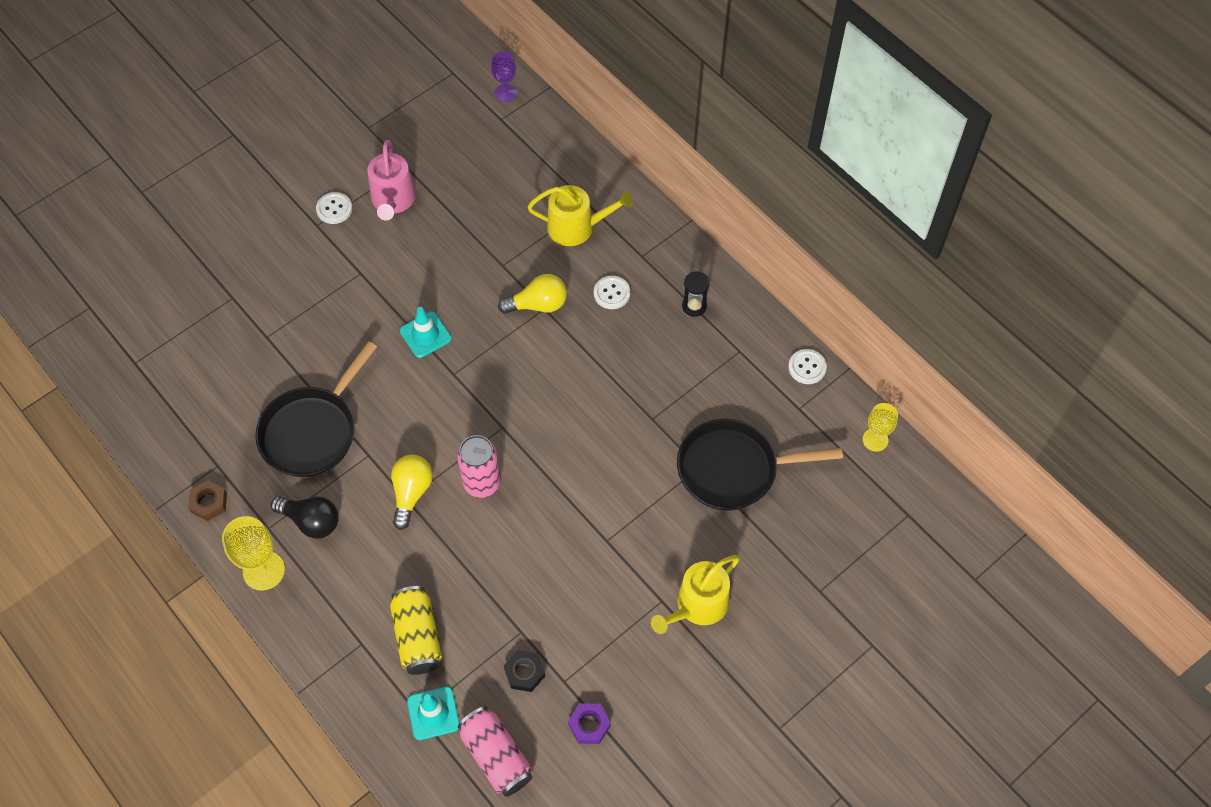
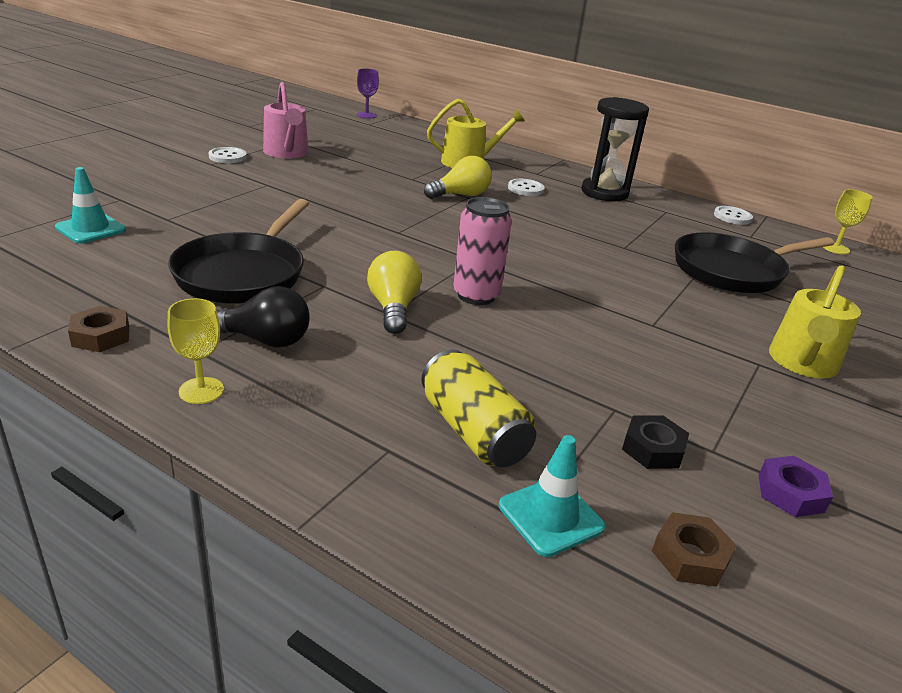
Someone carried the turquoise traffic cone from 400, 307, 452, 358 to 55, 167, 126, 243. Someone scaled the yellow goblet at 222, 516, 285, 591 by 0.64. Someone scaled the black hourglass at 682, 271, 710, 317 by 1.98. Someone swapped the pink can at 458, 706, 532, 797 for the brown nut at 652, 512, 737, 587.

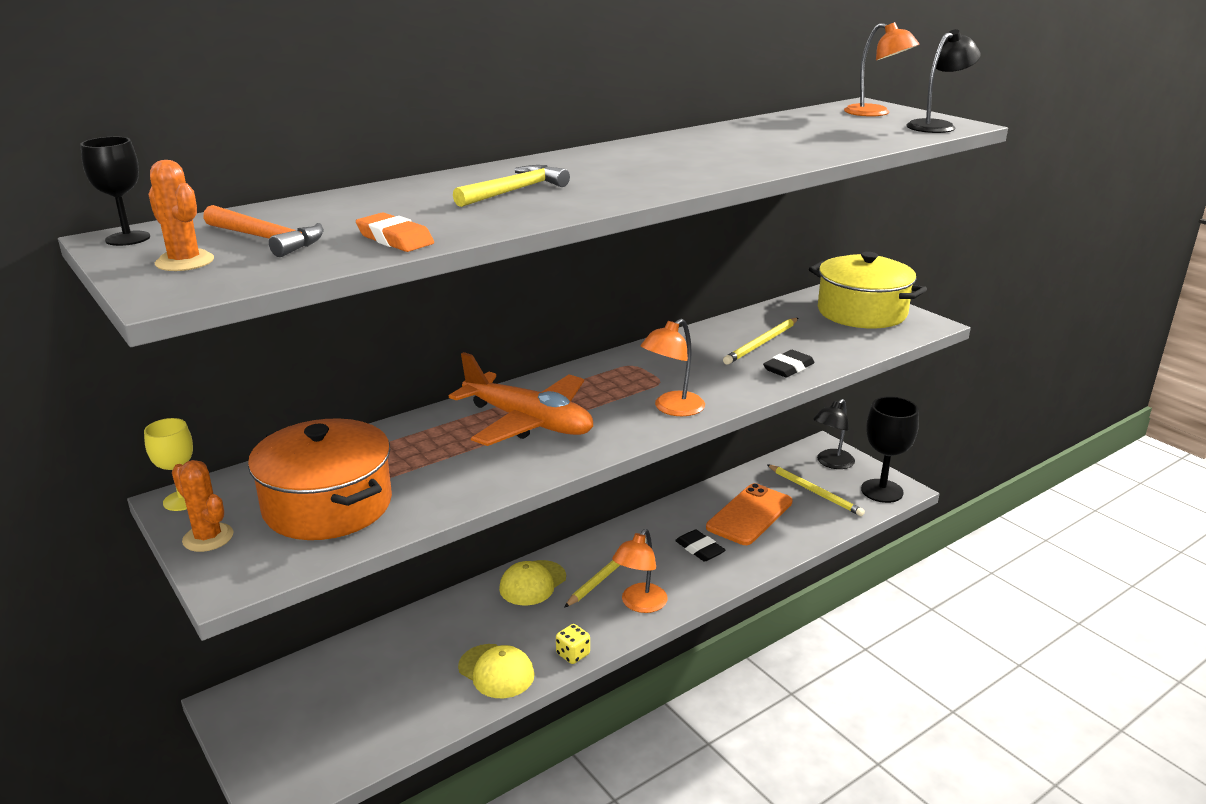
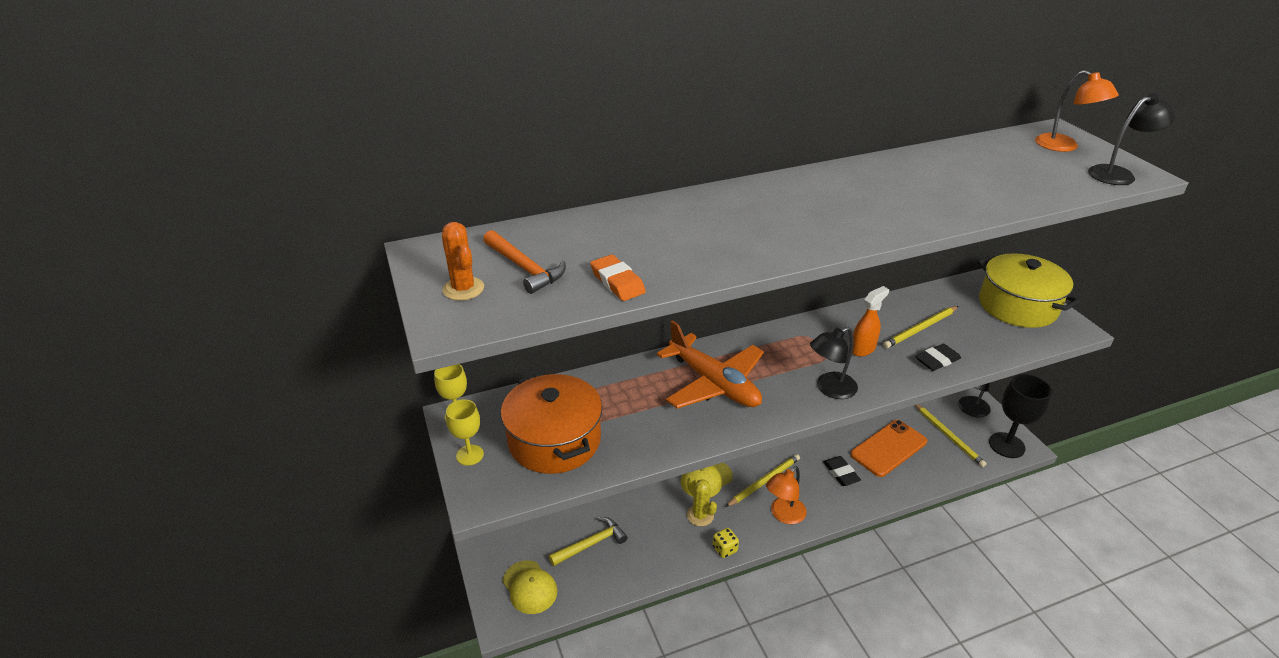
Someone swapped the orange cactus at 172, 460, 233, 552 for the yellow goblet at 446, 399, 484, 466. Someone carried the yellow cap from 458, 644, 534, 698 to 503, 560, 558, 614. Someone carried the yellow hammer from 453, 165, 570, 207 to 549, 517, 628, 566. Someone put down the yellow cactus at 687, 476, 717, 526. Someone repainted the orange lamp at 641, 319, 705, 416, which became the black lamp at 810, 327, 858, 399. Someone put down the orange spray bottle at 852, 286, 889, 357. Someone took away the black goblet at 80, 137, 150, 246.

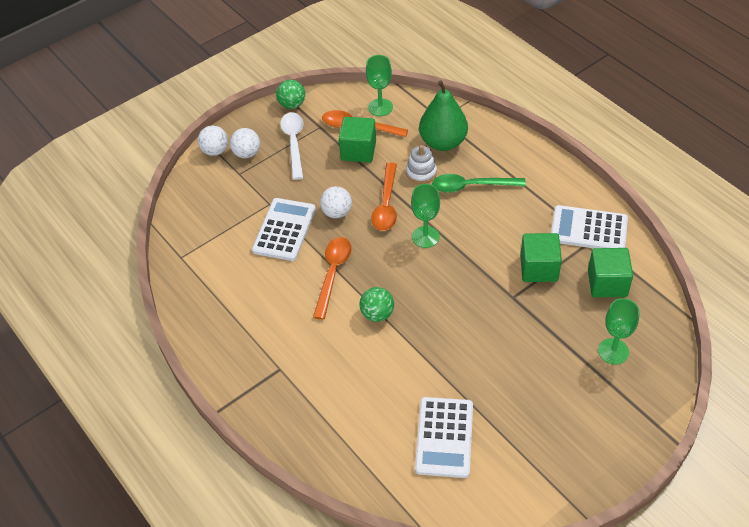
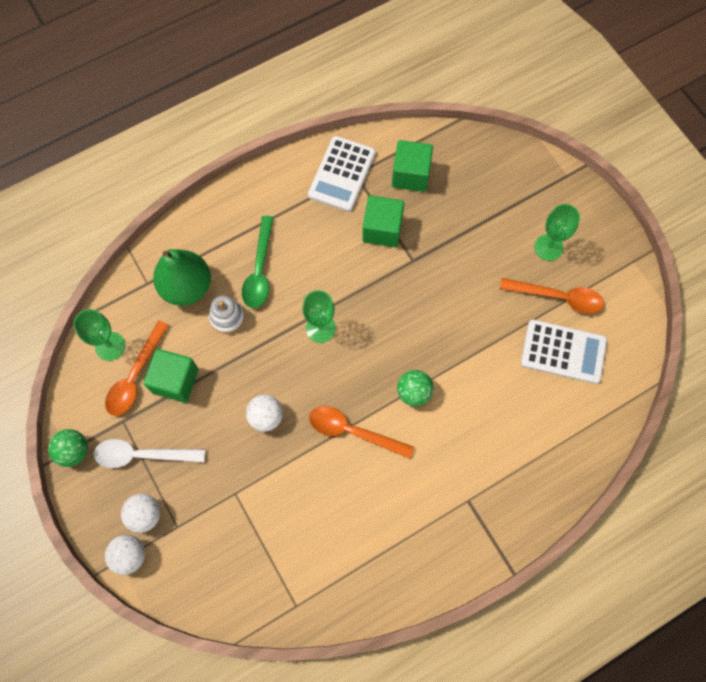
Someone carried the orange spoon from 371, 163, 397, 231 to 500, 278, 604, 314. Someone carried the green goblet from 598, 298, 640, 365 to 534, 204, 580, 261. Someone took away the white calculator at 252, 198, 316, 261.

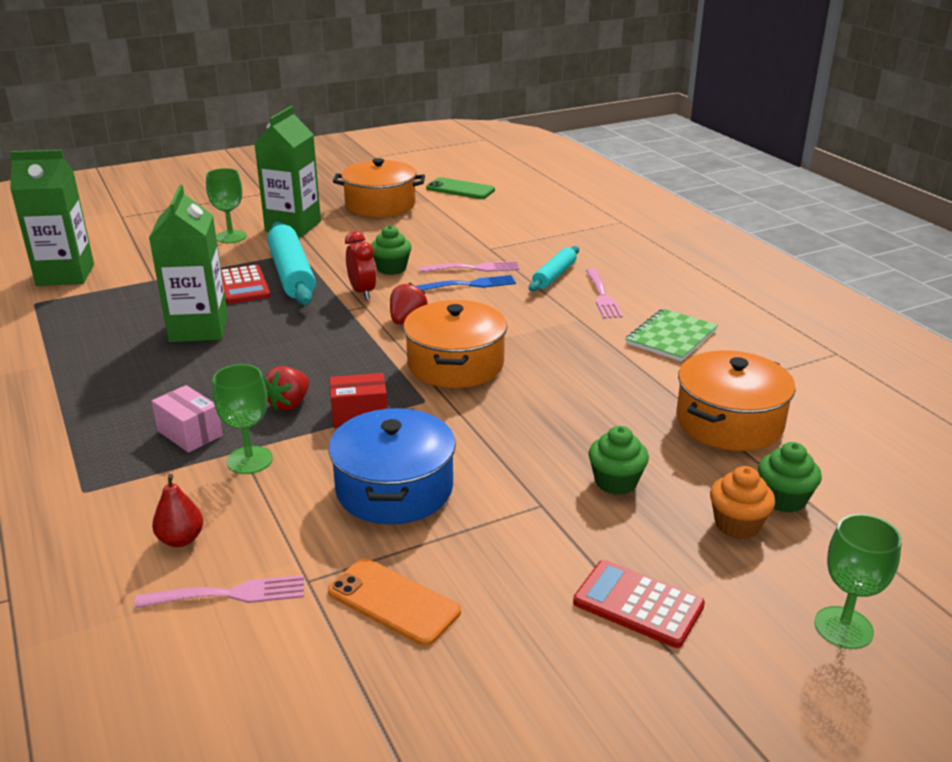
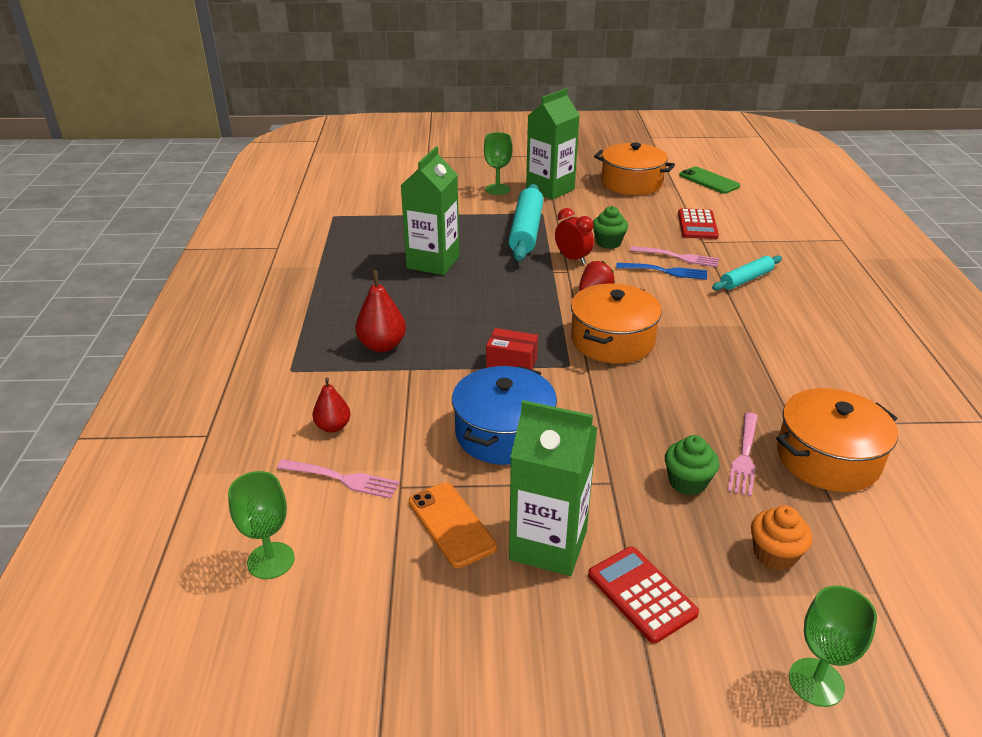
Someone carried the green goblet from 213, 364, 273, 474 to 228, 471, 295, 579. Someone swapped the pink box at 152, 385, 223, 453 for the red pear at 355, 270, 406, 352. Someone carried the green carton from 10, 150, 94, 286 to 509, 400, 597, 576. Someone rotated the red clock at 345, 231, 376, 300 by 45 degrees counterclockwise. Someone carried the red calculator from 221, 265, 270, 304 to 678, 208, 719, 239. Someone carried the pink fork from 586, 269, 623, 319 to 728, 412, 758, 496. Someone took away the red strawberry at 264, 366, 309, 411. Someone took away the green notebook at 626, 309, 718, 362. Someone took away the green cupcake at 758, 442, 822, 513.

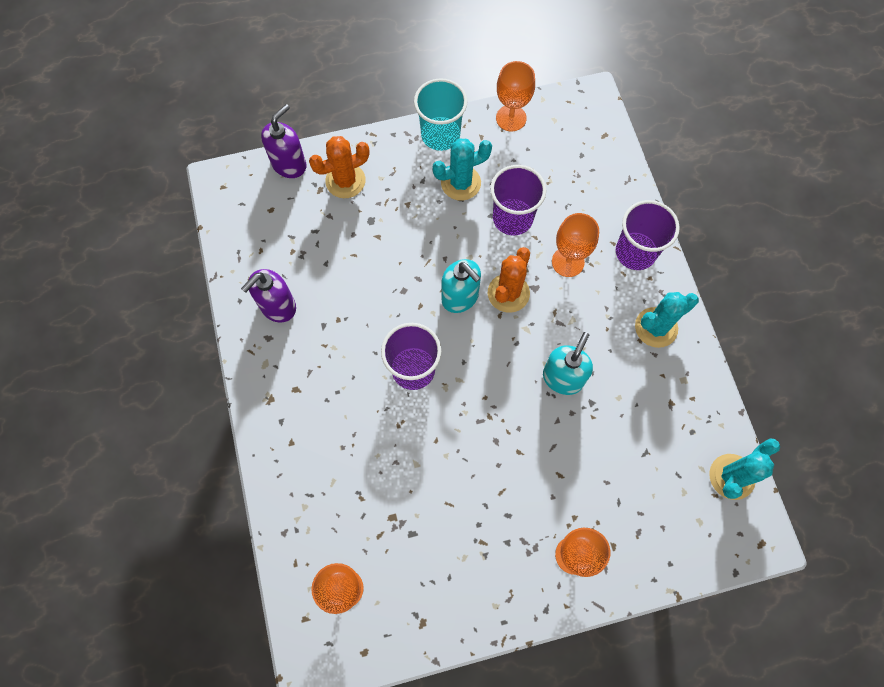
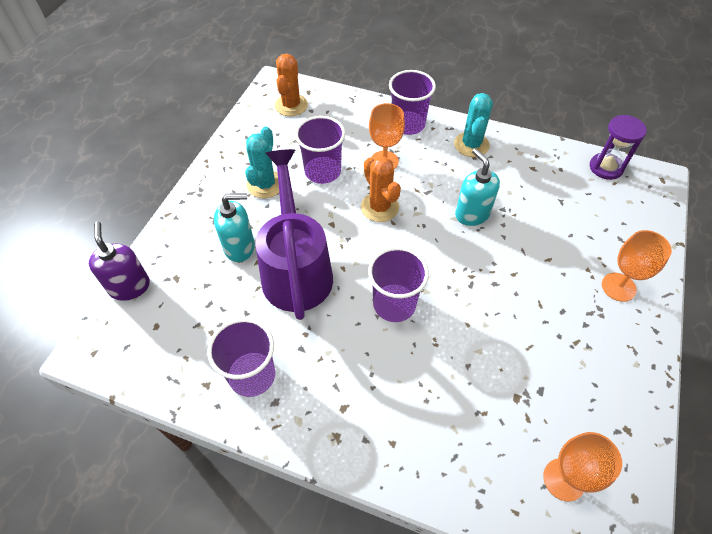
Someone swapped the purple soap dispenser at 241, 269, 296, 323 for the purple cup at 207, 318, 275, 397. Someone carried the turquoise soap dispenser from 441, 259, 481, 313 to 214, 193, 255, 262. Someone put down the purple watering can at 255, 149, 333, 320. Someone carried the orange cactus from 309, 136, 369, 198 to 275, 54, 308, 116. Someone swapped the turquoise cactus at 710, 438, 780, 500 for the purple hourglass at 590, 115, 647, 180. Someone took away the turquoise cup at 414, 78, 468, 151. Someone took away the orange goblet at 496, 61, 535, 131.

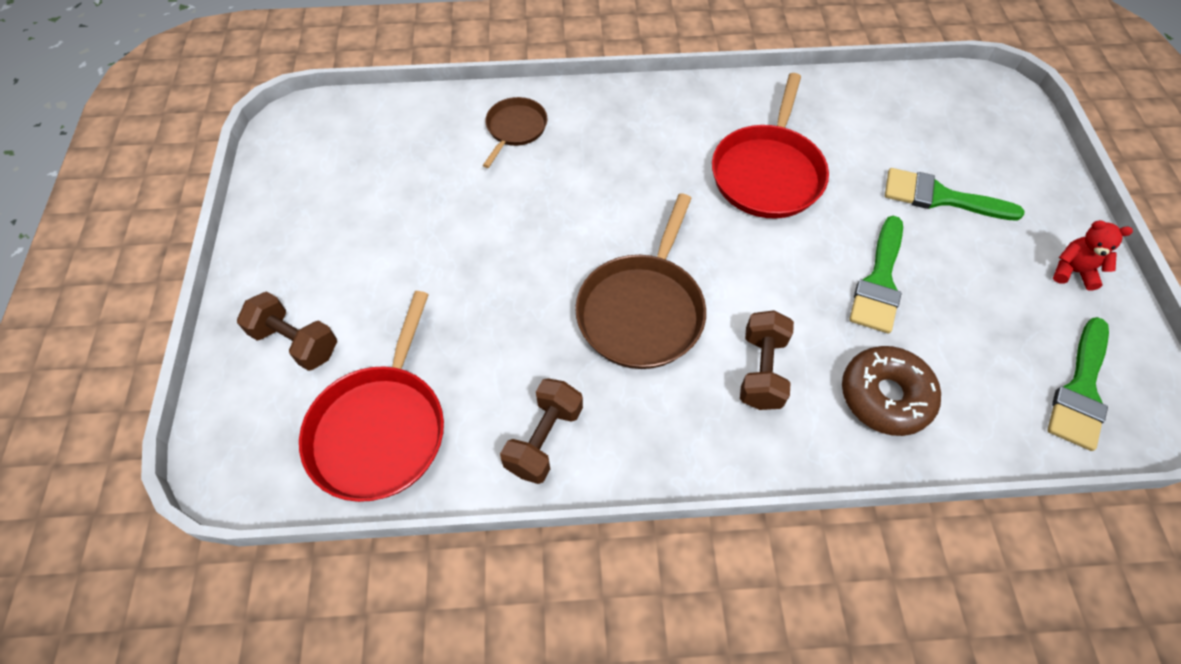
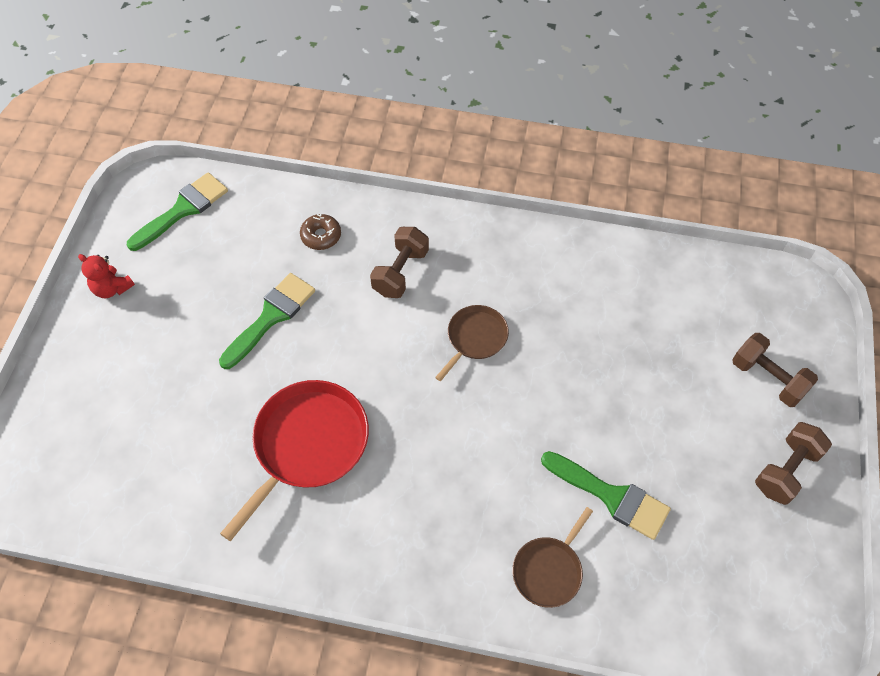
Someone scaled the brown donut at 842, 346, 941, 436 by 0.59. Someone scaled the brown pan at 575, 193, 706, 369 by 0.56. Someone carried the green brush from 885, 168, 1024, 221 to 541, 451, 671, 540. Someone carried the brown dumbbell from 500, 378, 583, 484 to 755, 422, 832, 505. Someone took away the red pan at 299, 291, 444, 502.

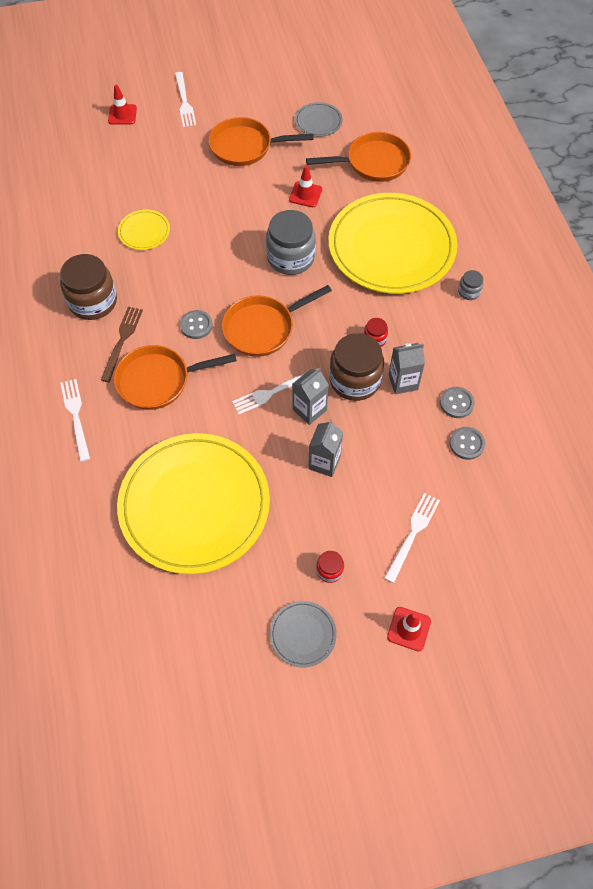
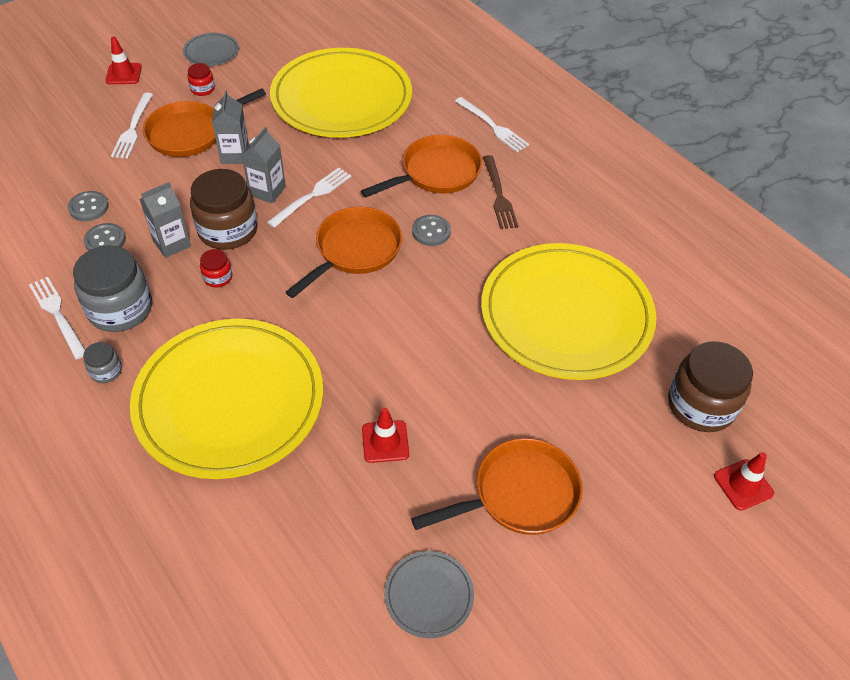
Someone carried the white fork from 175, 72, 196, 127 to 29, 277, 85, 359. Someone carried the grey jar from 266, 210, 316, 275 to 73, 245, 152, 332. Someone carried the orange pan from 306, 132, 411, 182 to 143, 89, 266, 157. Someone scaled the yellow plate at 118, 210, 170, 250 by 2.43. Someone carried the brown jar from 60, 254, 117, 320 to 668, 341, 753, 432.

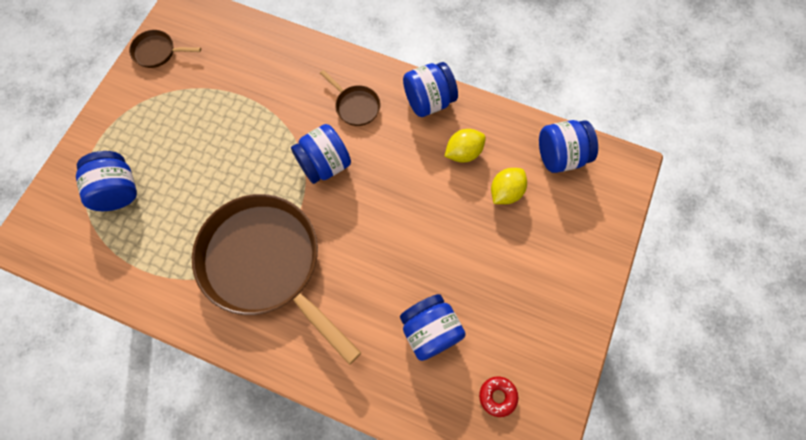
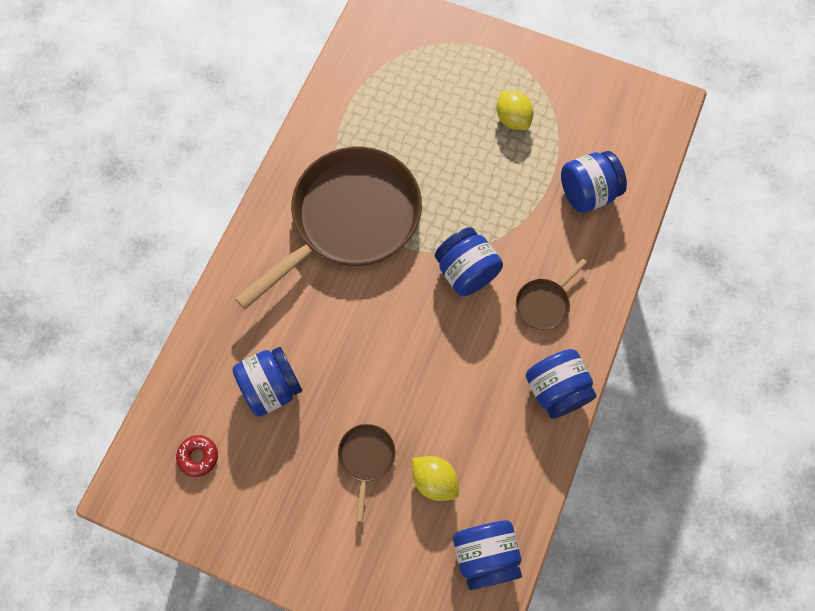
Someone carried the brown pan from 129, 30, 201, 68 to 338, 424, 395, 522. Someone carried the yellow lemon from 444, 129, 486, 163 to 496, 90, 533, 130. Someone carried the blue jar from 76, 151, 137, 211 to 561, 151, 627, 213.

